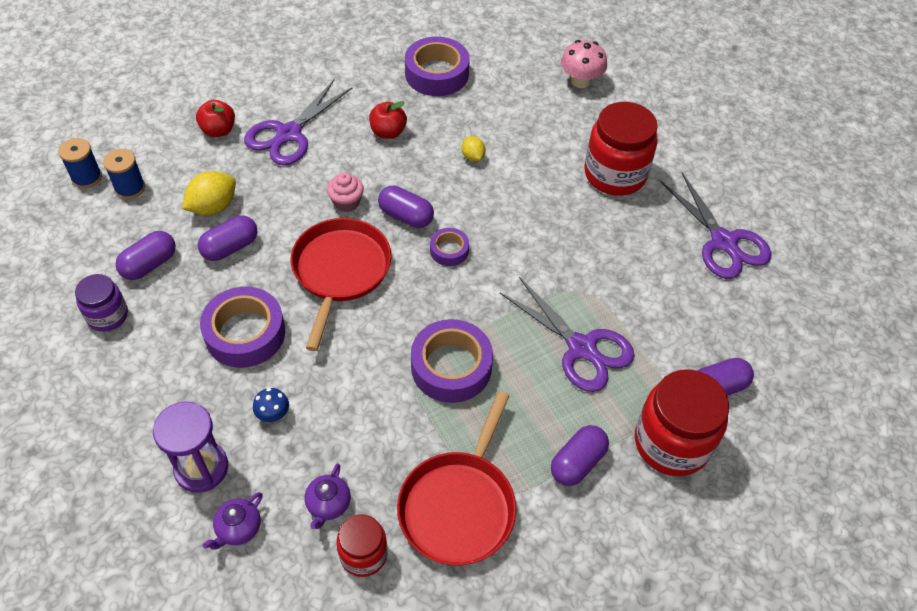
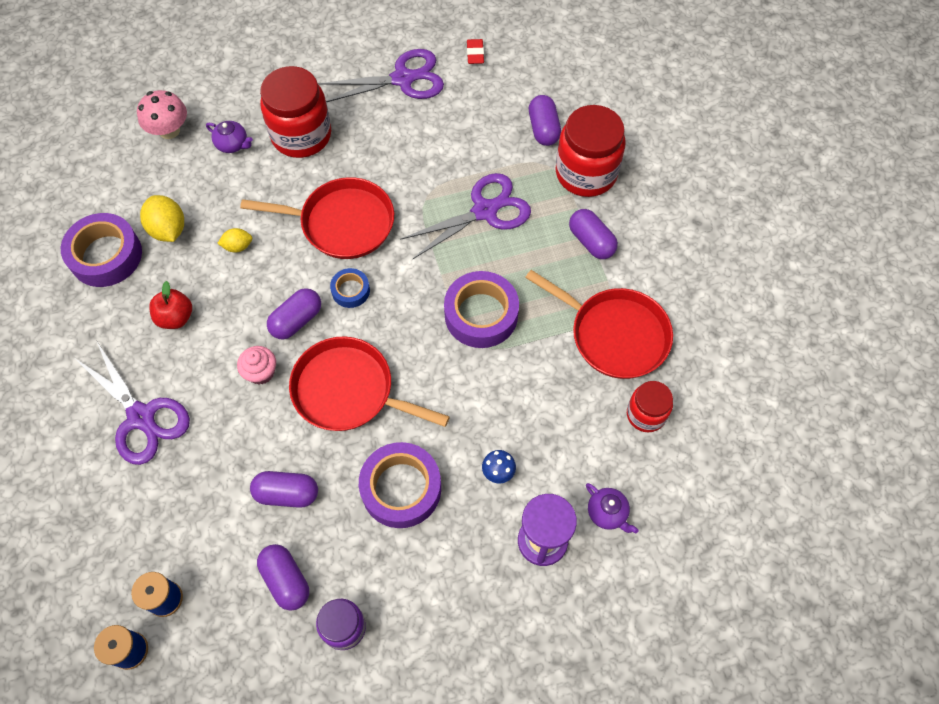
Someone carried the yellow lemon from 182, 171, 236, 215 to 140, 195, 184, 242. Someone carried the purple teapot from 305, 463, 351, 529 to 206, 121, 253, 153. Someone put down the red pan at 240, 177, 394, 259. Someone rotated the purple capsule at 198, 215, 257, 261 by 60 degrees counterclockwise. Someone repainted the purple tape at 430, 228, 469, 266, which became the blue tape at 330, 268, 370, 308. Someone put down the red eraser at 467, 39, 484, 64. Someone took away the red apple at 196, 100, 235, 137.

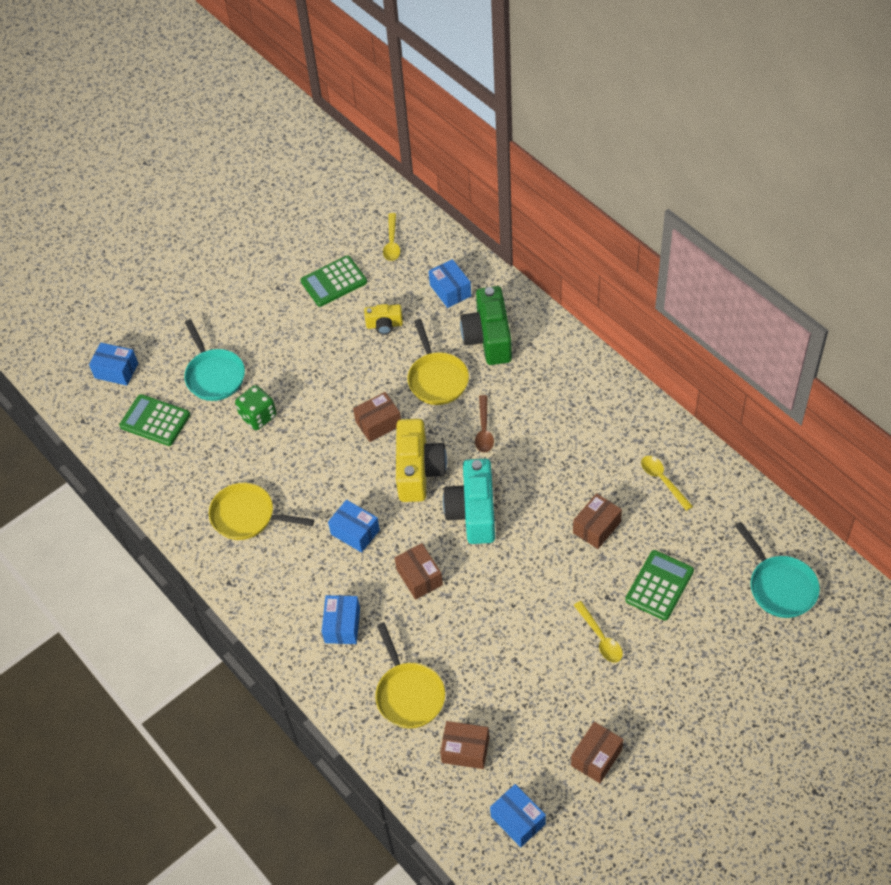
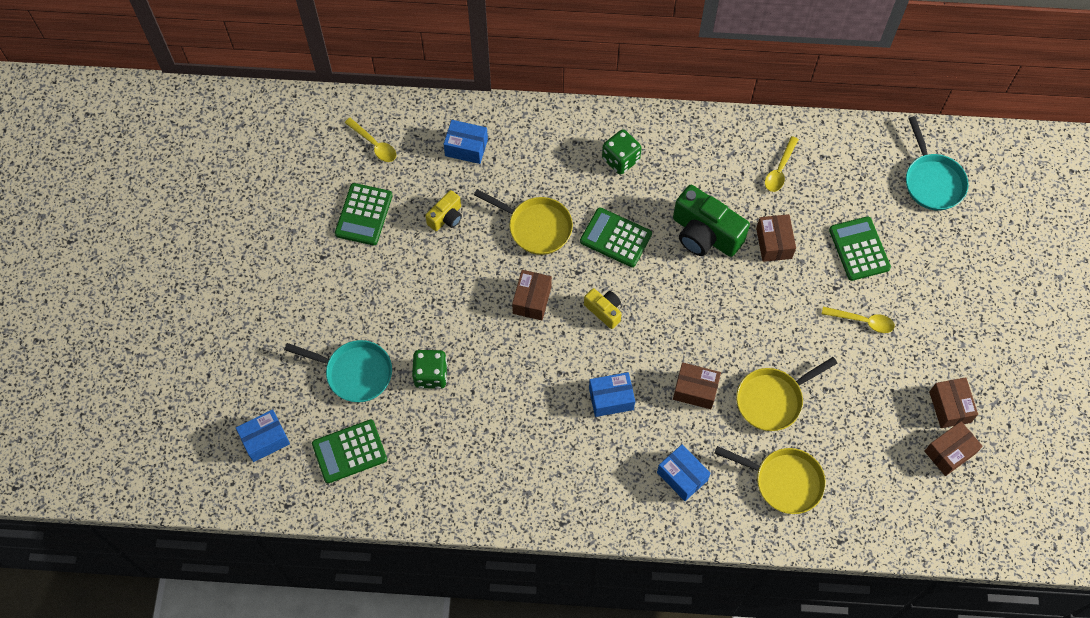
Someone swapped the brown spoon at 475, 395, 494, 453 for the green calculator at 580, 207, 652, 267. Someone scaled the yellow camera at 396, 419, 447, 502 by 0.53. Someone put down the green dice at 602, 129, 642, 174. Someone carried the green camera from 460, 286, 512, 365 to 673, 185, 750, 257. Someone carried the yellow pan from 209, 483, 314, 540 to 736, 357, 837, 431. Someone rotated the yellow spoon at 641, 456, 693, 511 by 75 degrees counterclockwise. Someone rotated the turquoise pan at 735, 522, 820, 618 by 60 degrees clockwise. Someone carried the brown box from 440, 721, 489, 769 to 924, 421, 983, 476. Someone took away the turquoise camera at 443, 459, 495, 544. Someone took away the blue box at 490, 784, 546, 847.

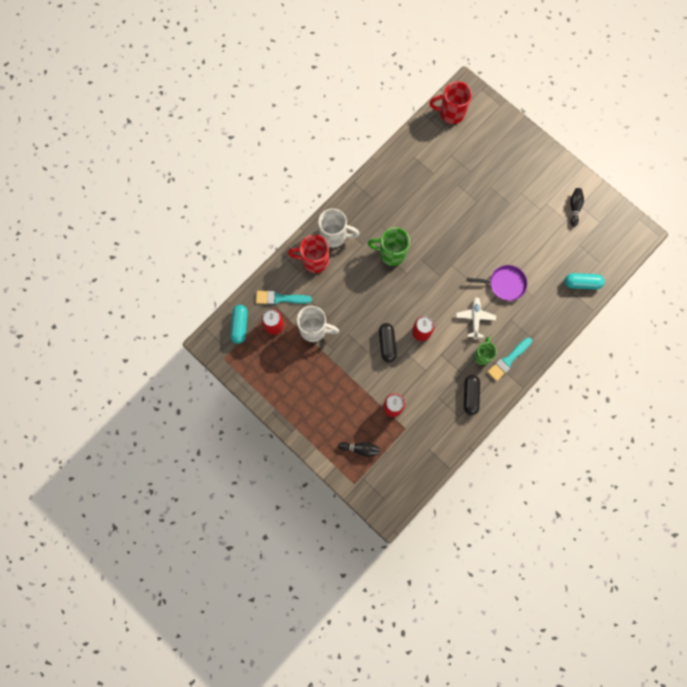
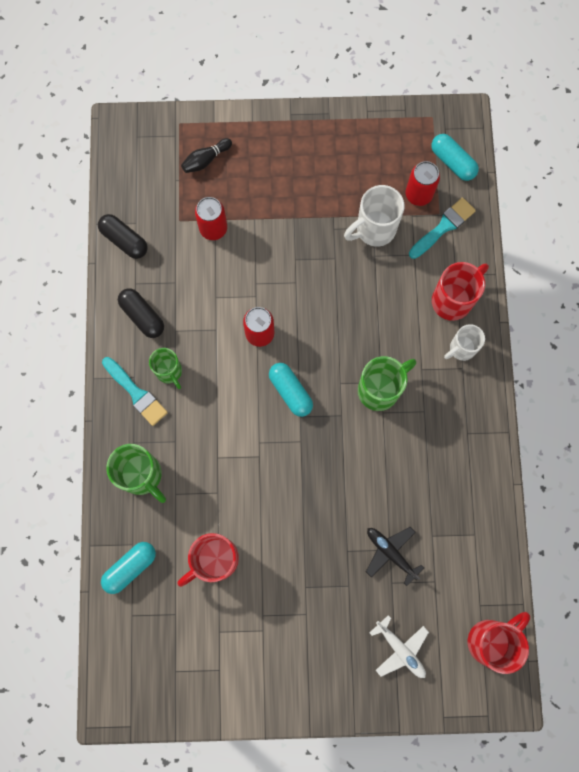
Someone carried the black capsule from 379, 323, 397, 362 to 98, 214, 148, 259. Someone rotated the turquoise brush at 487, 337, 532, 381 by 135 degrees clockwise. Someone put down the green mug at 106, 444, 166, 503. Someone put down the red mug at 177, 533, 239, 587. Someone put down the turquoise capsule at 269, 363, 313, 417. Someone put down the black plane at 366, 527, 424, 586. Someone carried the white plane from 456, 297, 496, 339 to 369, 615, 429, 678. Someone scaled the white mug at 318, 208, 359, 248 by 0.65. Someone took away the purple pan at 467, 265, 527, 301. Someone took away the black bowling pin at 570, 188, 584, 227.

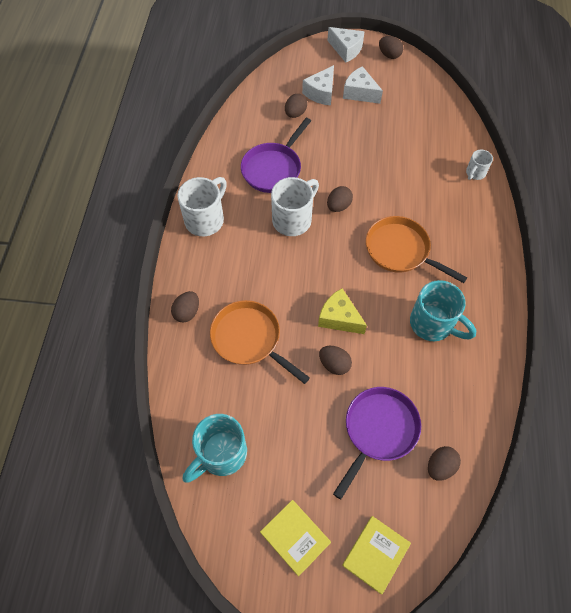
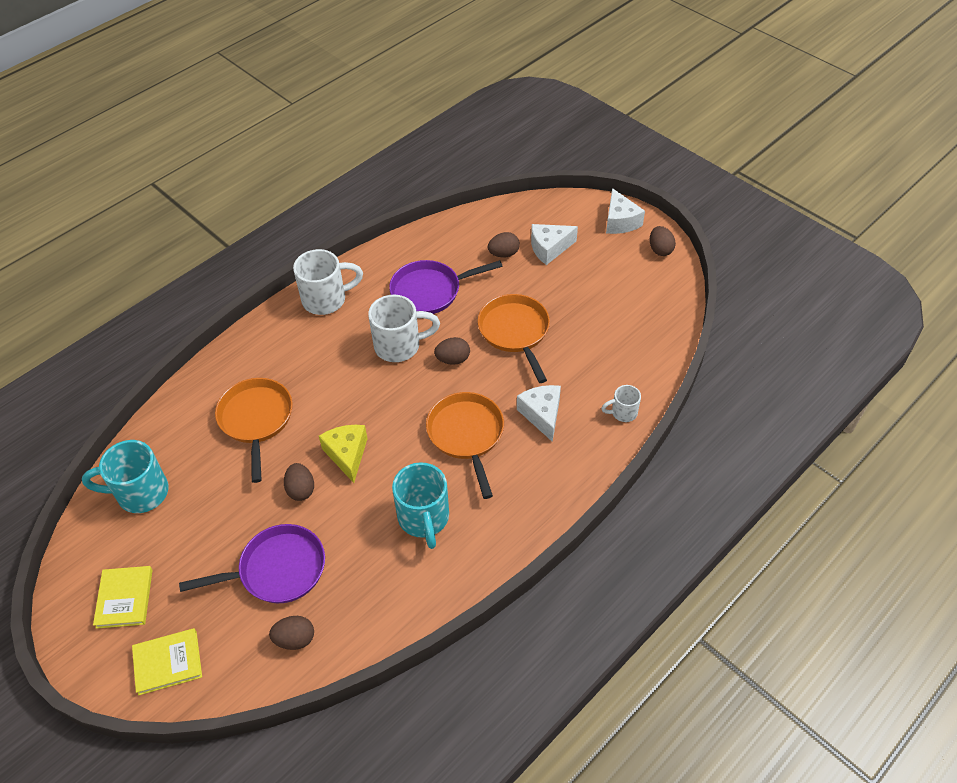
Someone put down the orange pan at 478, 294, 550, 383. Someone carried the white cheese from 343, 66, 383, 104 to 517, 385, 561, 442. Someone took away the brown egg at 171, 291, 199, 323.

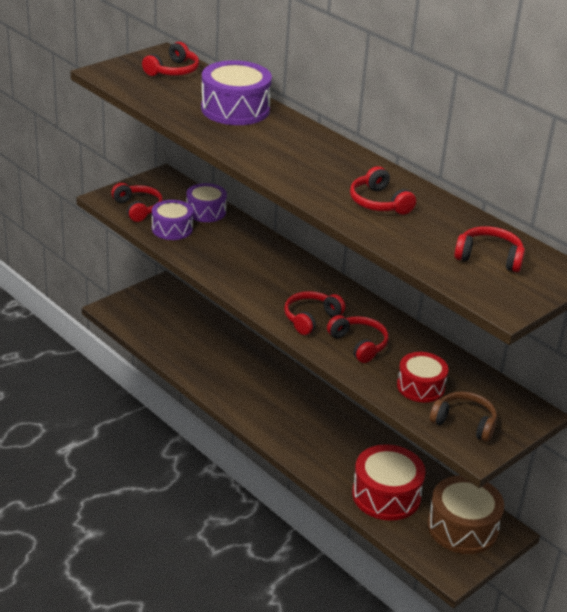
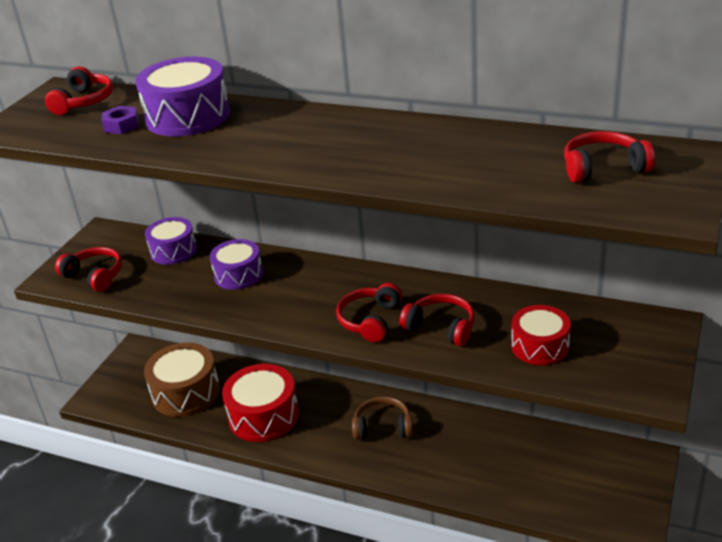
Someone put down the purple nut at 102, 106, 139, 134. Someone carried the brown drum from 428, 475, 504, 554 to 144, 343, 220, 417. Someone carried the purple drum from 152, 200, 193, 240 to 210, 239, 263, 290. Someone carried the red drum from 352, 444, 426, 521 to 222, 364, 299, 442. Someone carried the brown headphones from 430, 392, 497, 442 to 352, 397, 413, 440. Someone took away the red headphones at 350, 166, 416, 215.

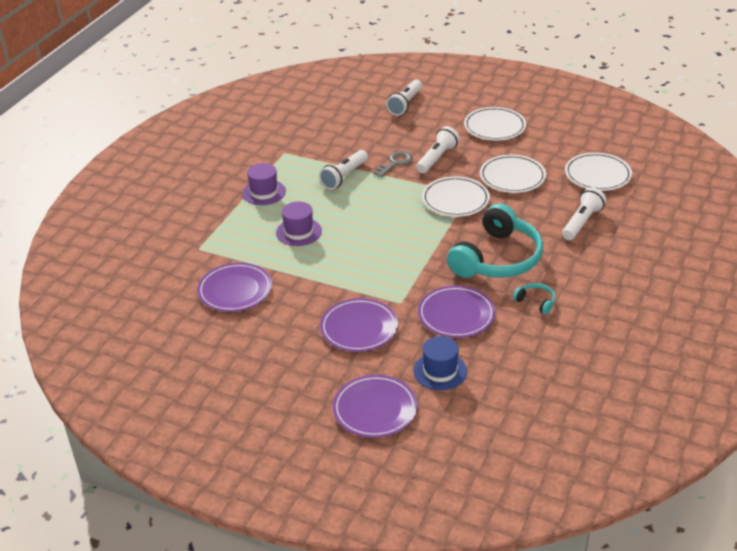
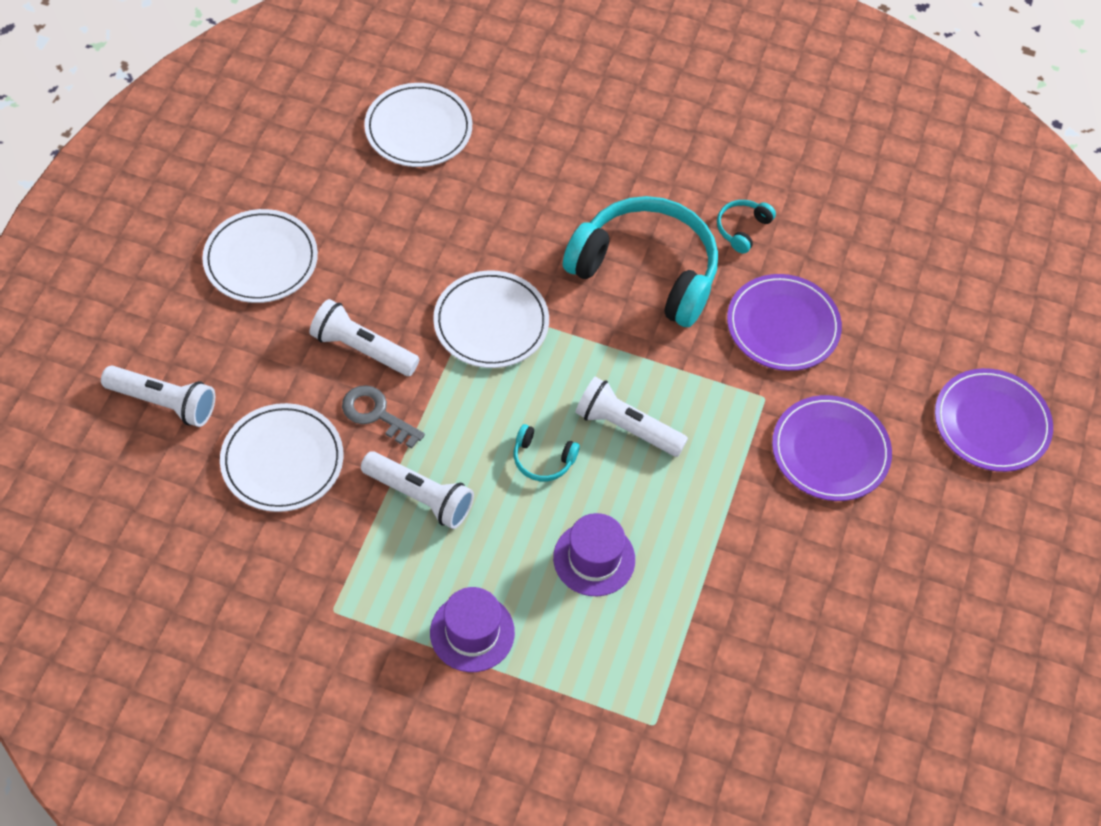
Someone carried the white plate from 480, 155, 546, 193 to 220, 403, 343, 512. Someone put down the turquoise headphones at 514, 424, 580, 481. Someone carried the white flashlight from 562, 187, 606, 240 to 575, 377, 688, 457. Someone took away the purple plate at 197, 263, 272, 312. Someone took away the blue hat at 413, 336, 467, 390.

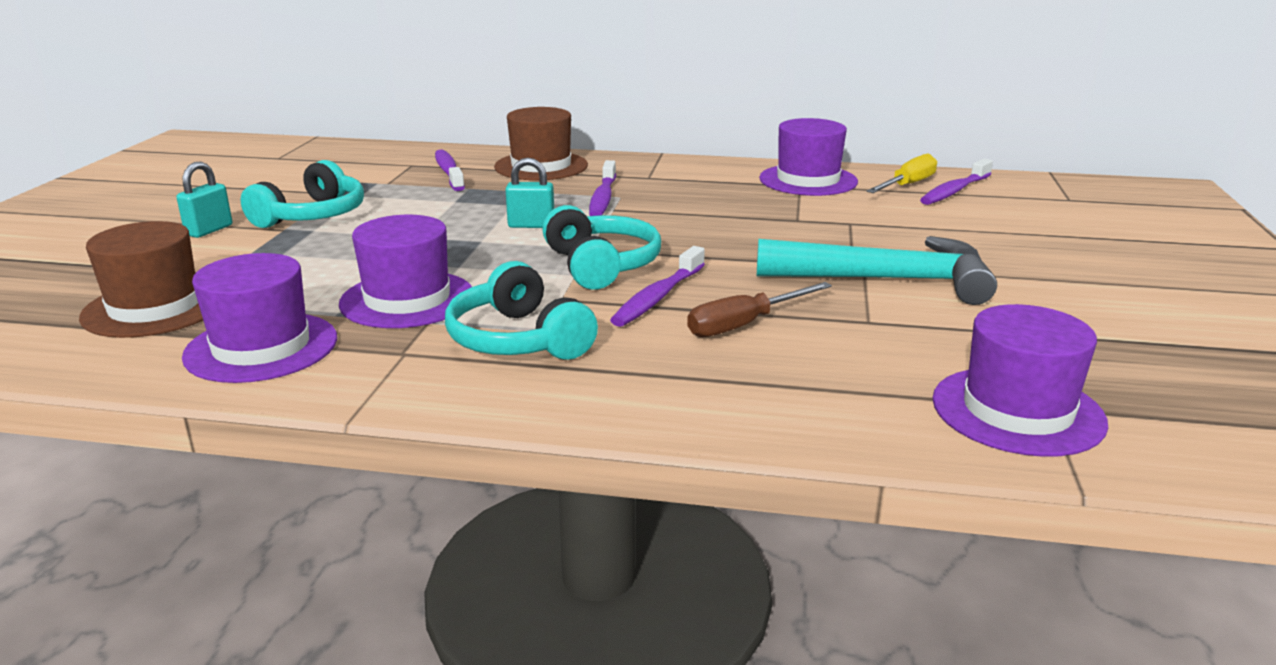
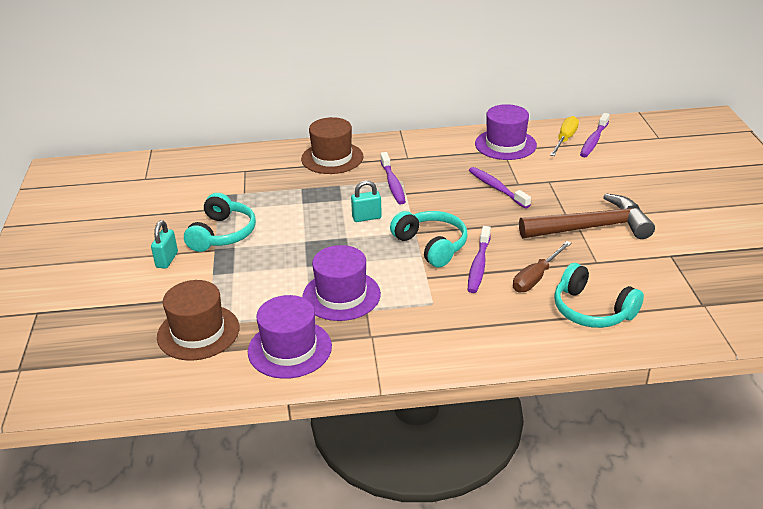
Someone carried the purple toothbrush from 435, 149, 465, 191 to 469, 167, 531, 208. Someone repainted the turquoise hammer at 757, 236, 997, 305, which became the brown hammer at 519, 193, 655, 239. Someone carried the turquoise headphones from 445, 261, 598, 360 to 554, 263, 644, 328. Someone took away the purple hat at 932, 304, 1108, 457.

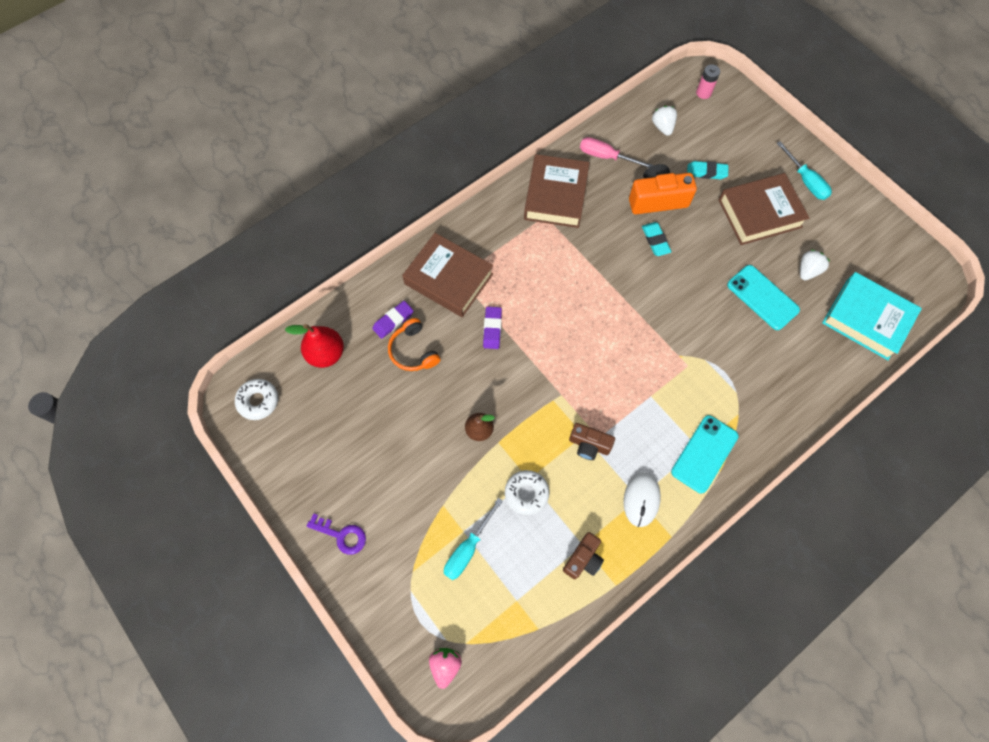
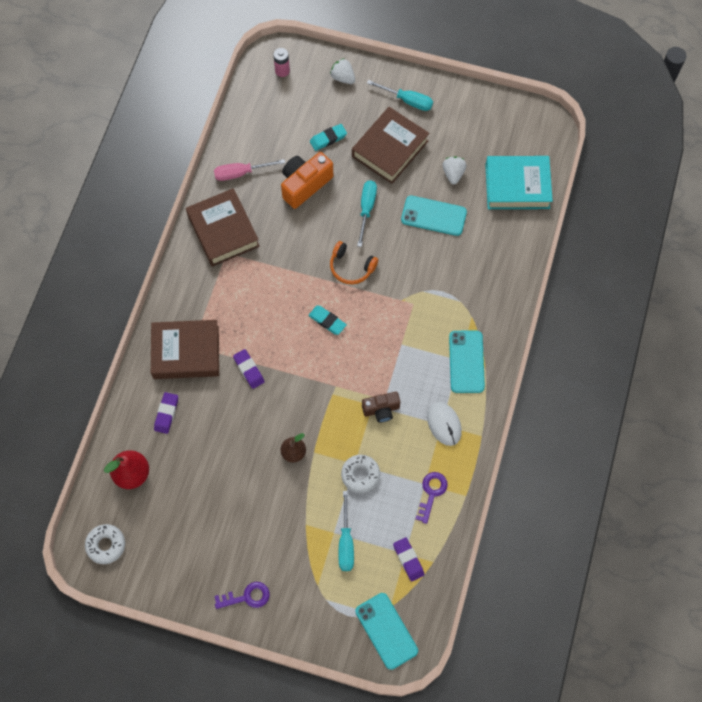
Someone carried the turquoise eraser from 642, 222, 671, 256 to 308, 305, 347, 335. Someone carried the white strawberry from 652, 106, 677, 136 to 330, 58, 355, 84. Someone carried the orange headphones from 388, 318, 440, 371 to 330, 241, 378, 284. Someone swapped the pink strawberry at 429, 648, 462, 689 for the turquoise phone at 355, 593, 418, 670. Someone put down the turquoise screwdriver at 357, 180, 377, 247. Someone put down the purple eraser at 393, 537, 424, 582. Someone swapped the brown camera at 563, 532, 604, 579 for the purple key at 416, 472, 448, 524.

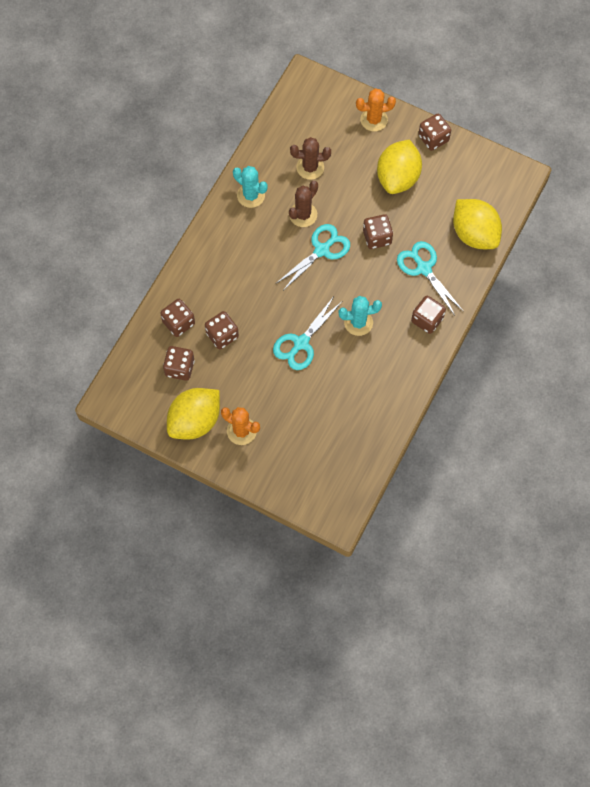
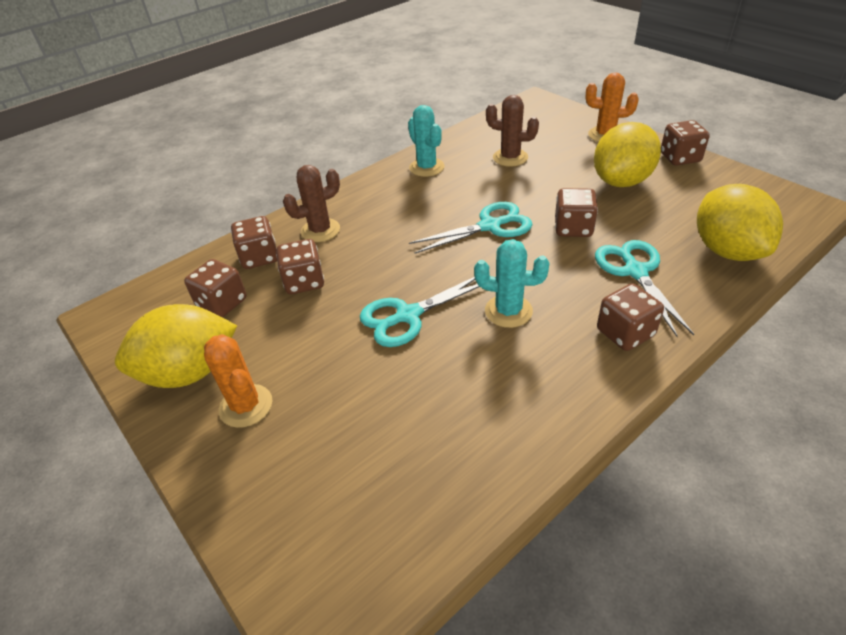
Someone carried the brown cactus from 289, 181, 318, 227 to 283, 165, 340, 242.

